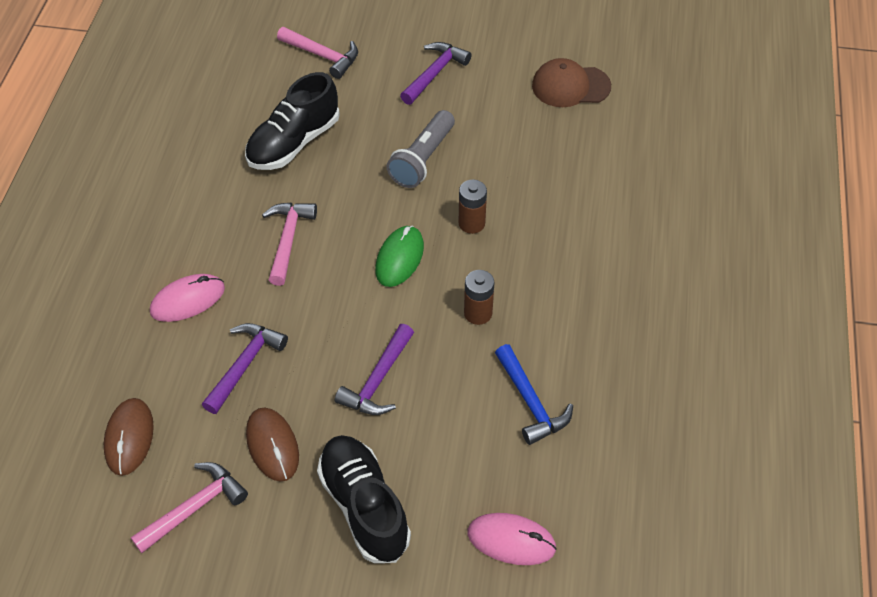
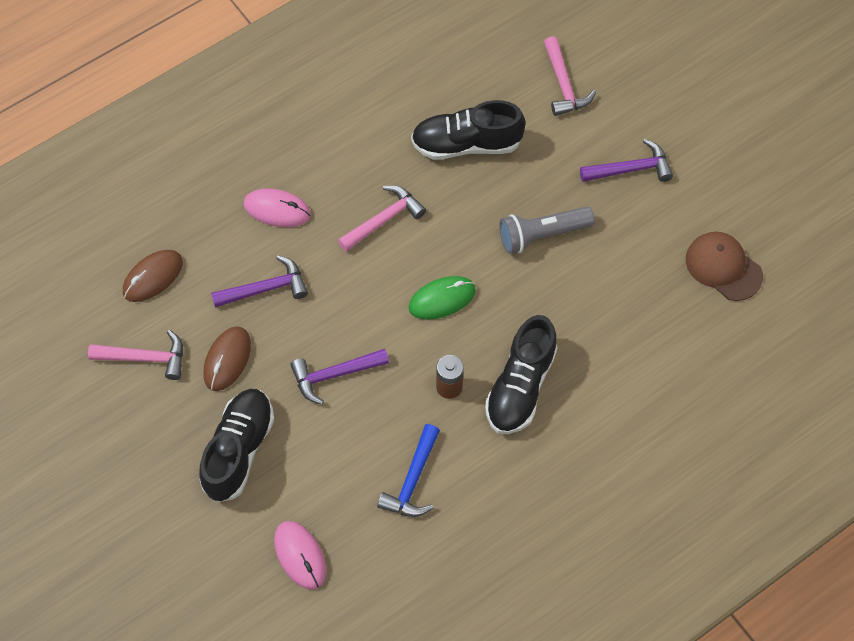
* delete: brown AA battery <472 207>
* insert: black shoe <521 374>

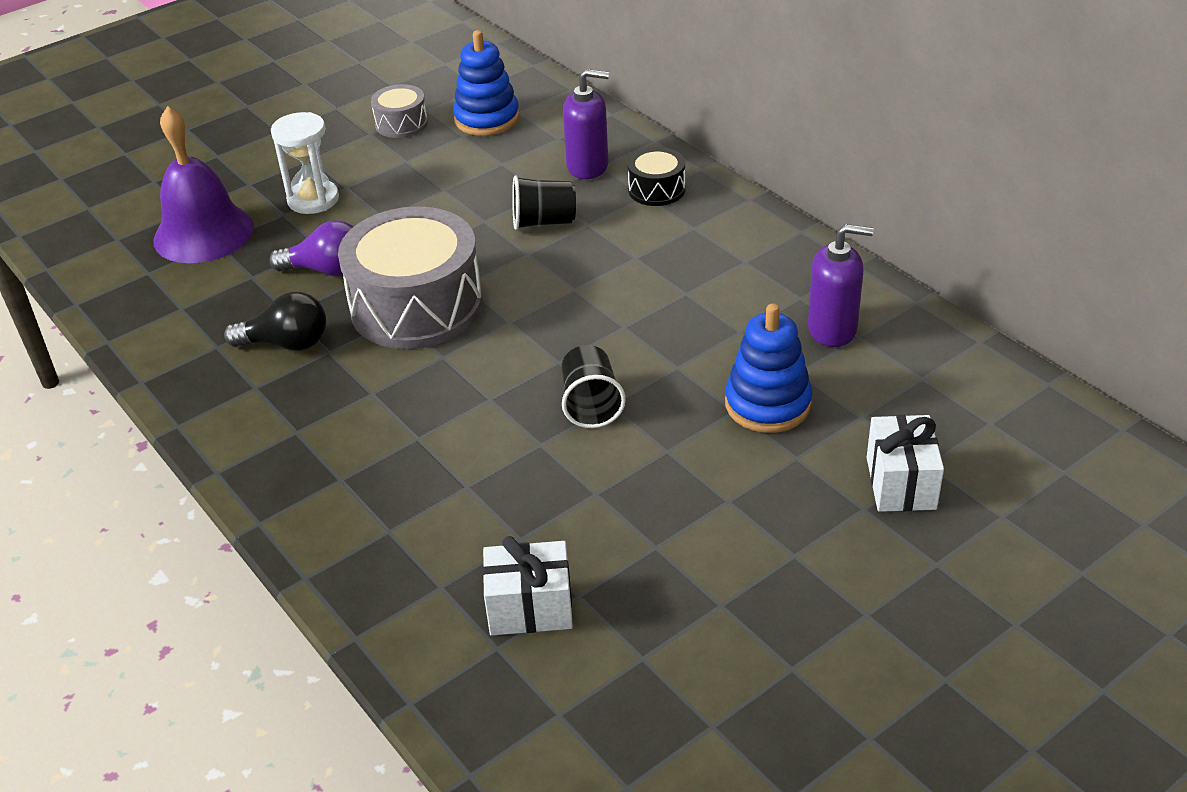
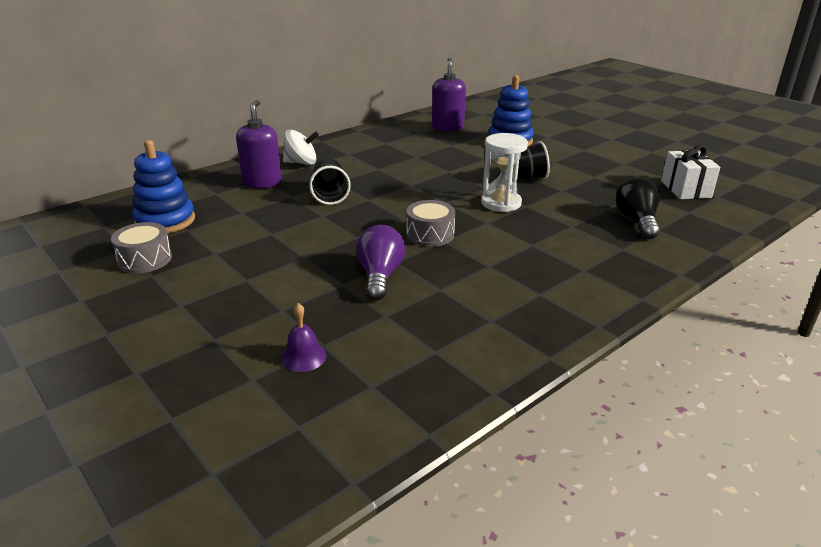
* resize: violet school bell <203 184> = <304 337> x0.41
* move: pure white sandglass <305 163> to <504 172>
* replace: black drum <656 176> to pure white spinning top <301 147>
* resize: gray drum <410 277> = <430 223> x0.47
* move: black lightbulb <275 321> to <638 208>
* delete: pure white present <905 463>

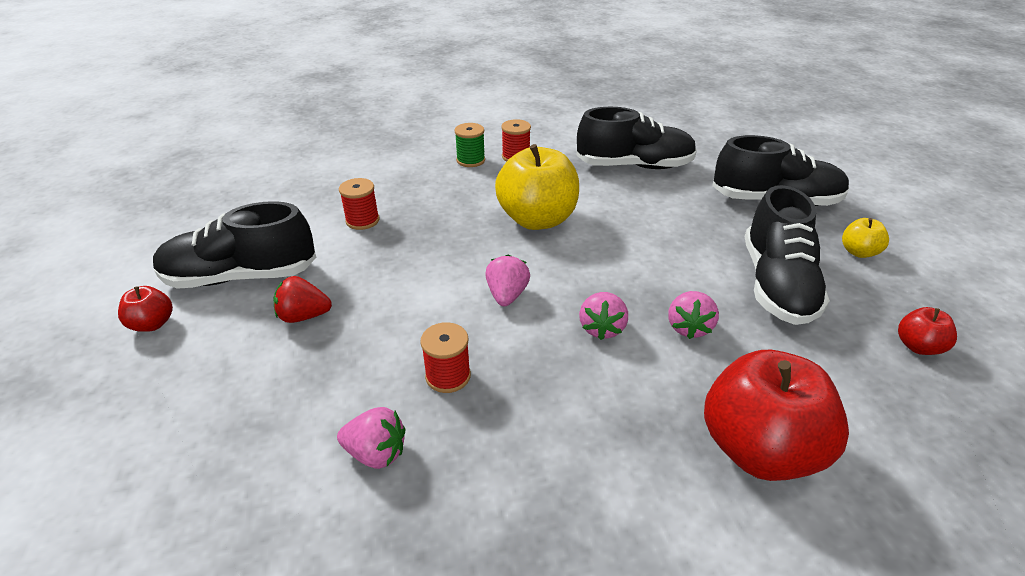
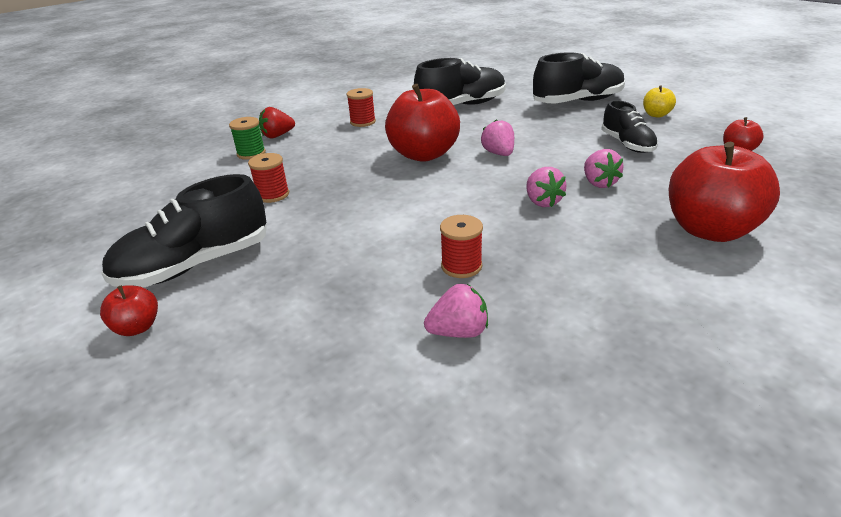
* move: emerald bobbin <469 145> to <247 138>
* recolor: bright yellow apple <537 187> to scarlet apple <422 123>
* resize: black shoe <787 255> = <629 126> x0.62
* move: rosy strawberry <507 280> to <497 137>
* move: scarlet strawberry <303 299> to <277 122>

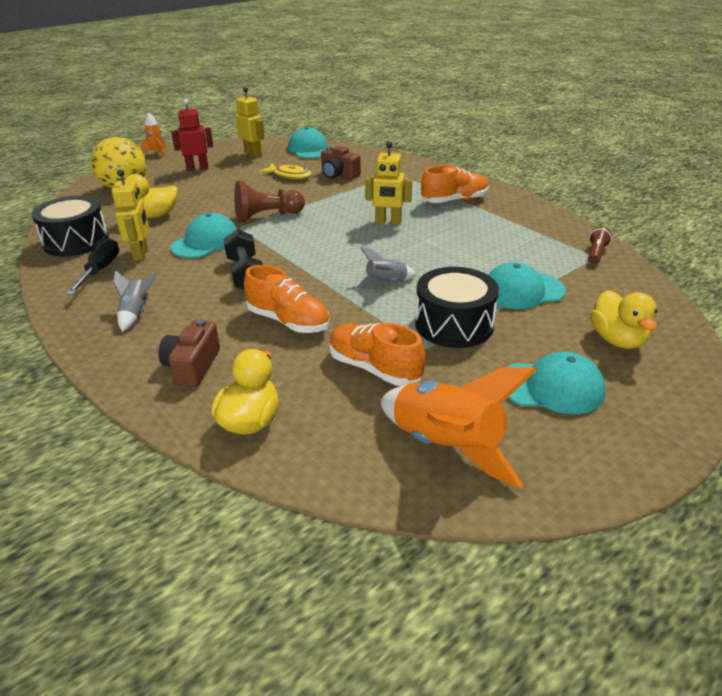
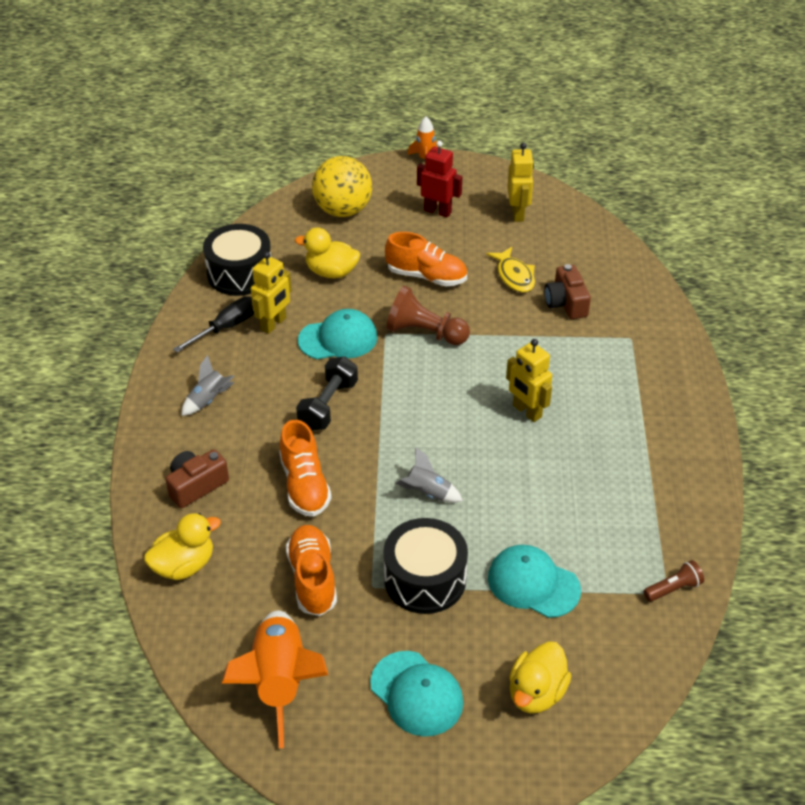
* delete: aqua baseball cap <308 142>
* move: orange-coloured shoe <455 184> to <426 259>

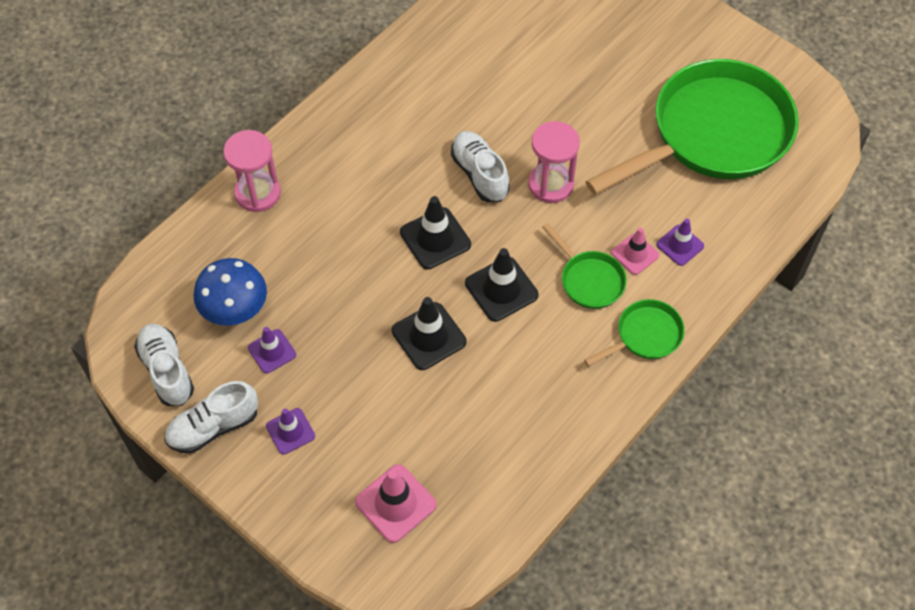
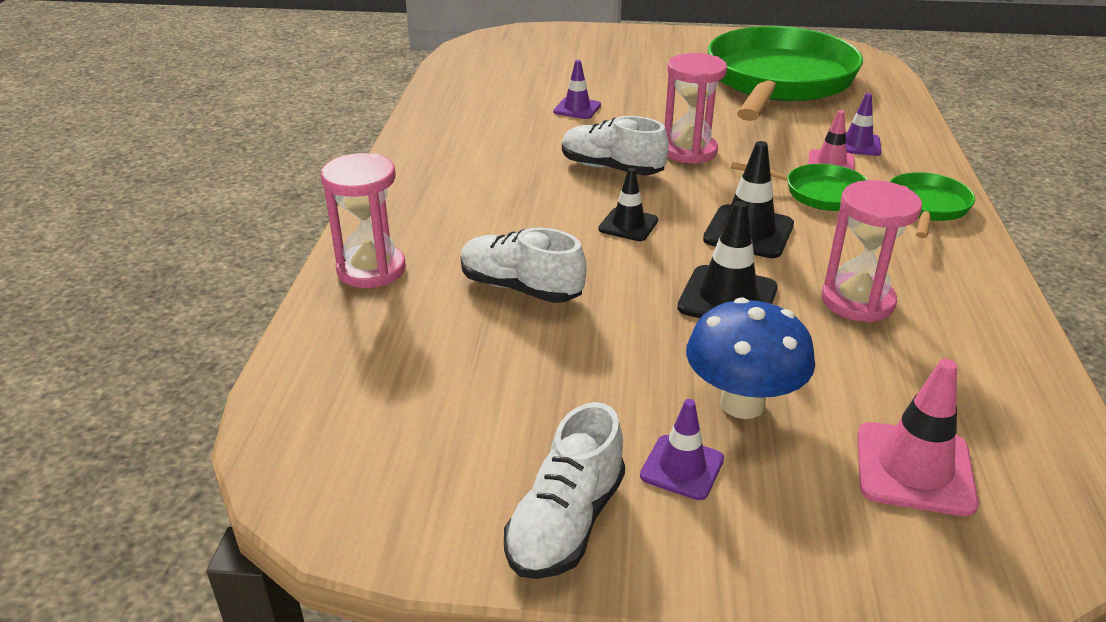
* resize: black road cone <435 233> = <628 204> x0.64
* move: royal blue toadstool <230 292> to <750 358>
* move: pure white shoe <164 364> to <524 265>
* move: violet road cone <272 350> to <577 89>
* insert: rosy sandglass <872 251>

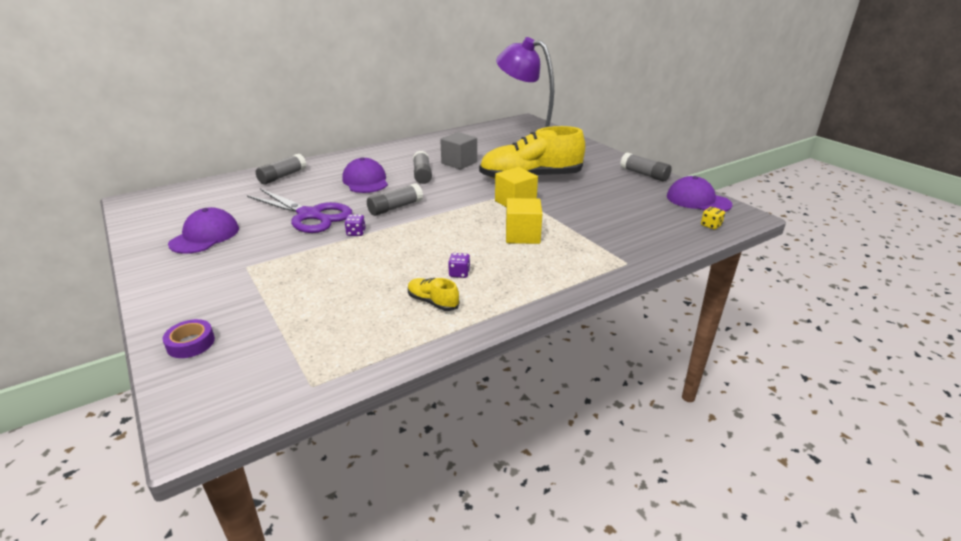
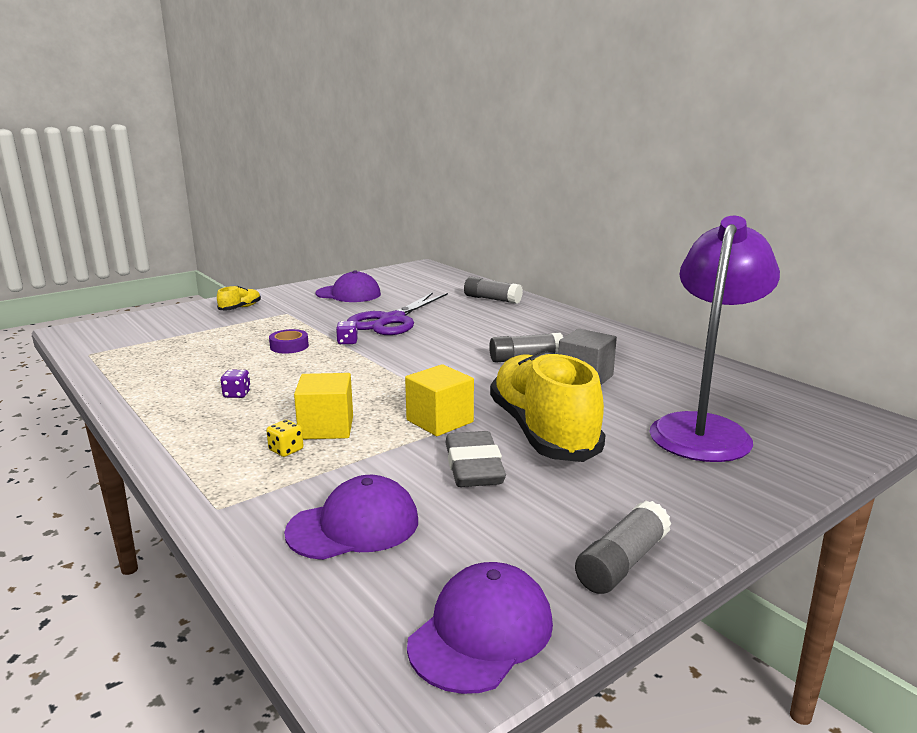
* move: violet baseball cap <365 175> to <351 517>
* delete: gray stick of glue <395 199>
* move: bright yellow dice <713 218> to <284 438>
* move: bright yellow shoe <433 294> to <239 298>
* move: violet tape <189 338> to <289 341>
* insert: gray pencil eraser <475 459>

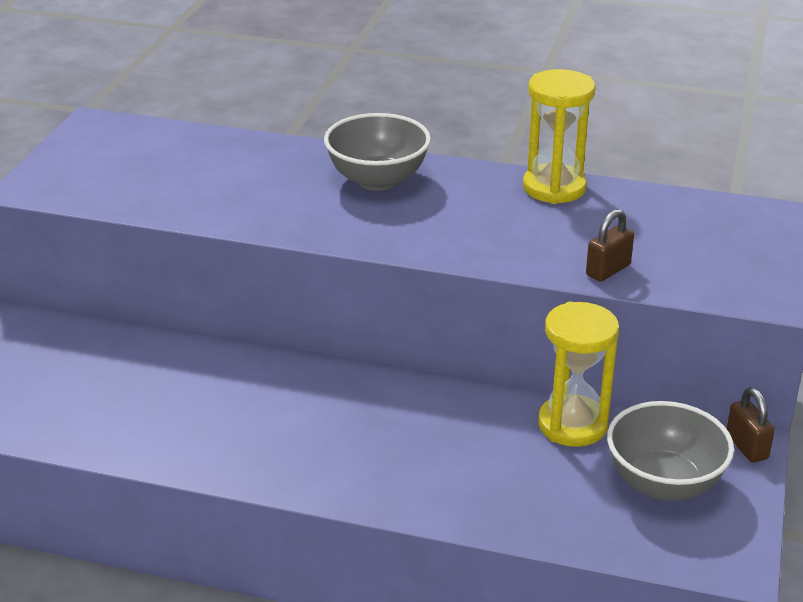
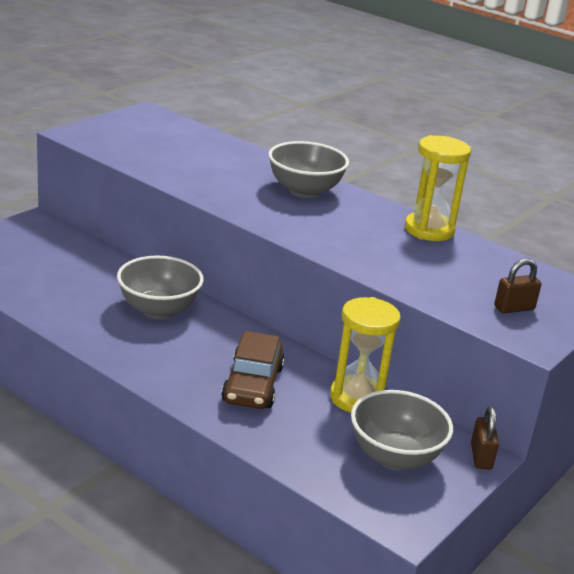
* move: brown small lock <610 245> to <518 285>
* insert: gray bowl <160 287>
* insert: brown toy car <253 370>

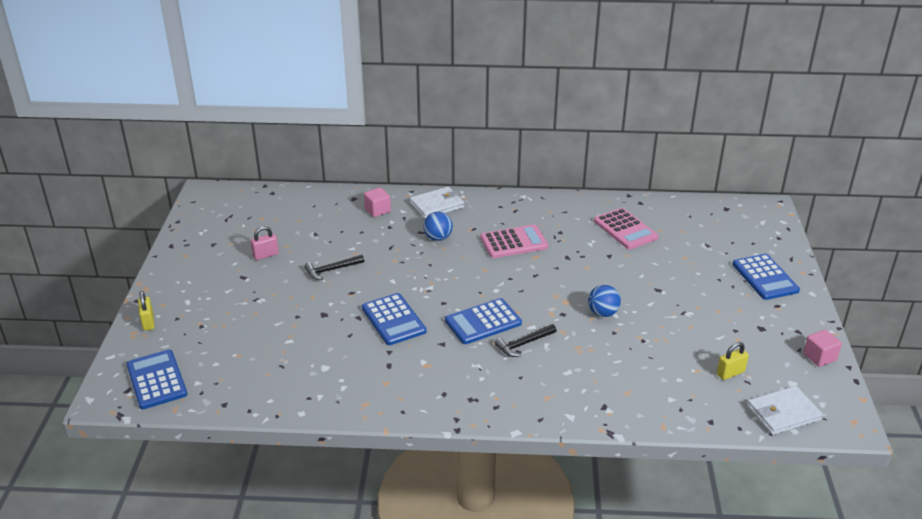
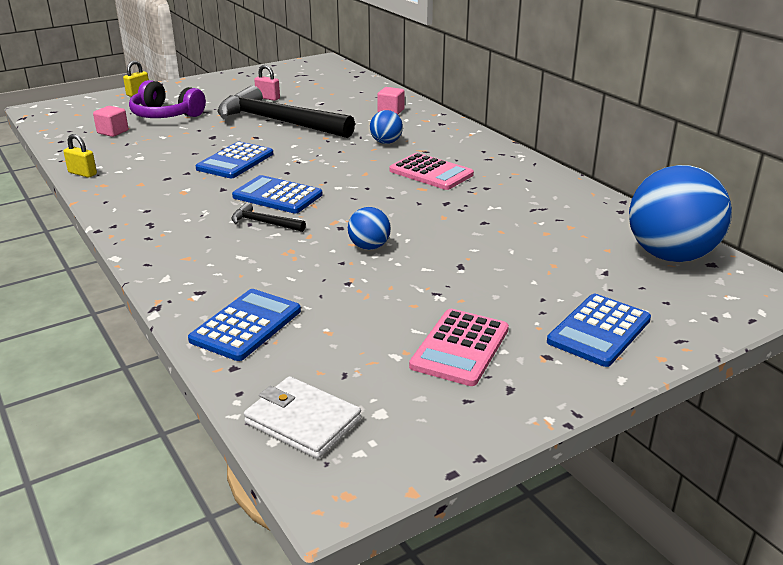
* delete: pure white billfold <437 203>
* move: rosy calculator <626 228> to <459 347>
* resize: black hammer <334 267> = <286 112> x2.47
* move: rosy cube <822 348> to <110 121>
* move: bright yellow small lock <733 361> to <80 156>
* move: royal blue calculator <157 379> to <244 325>
* insert: violet headset <167 99>
* insert: royal blue sphere <680 213>

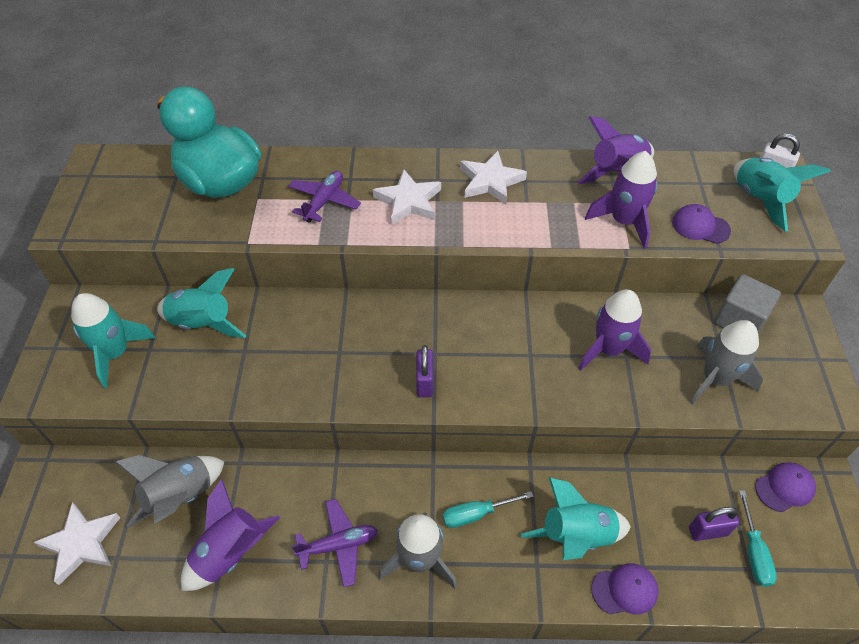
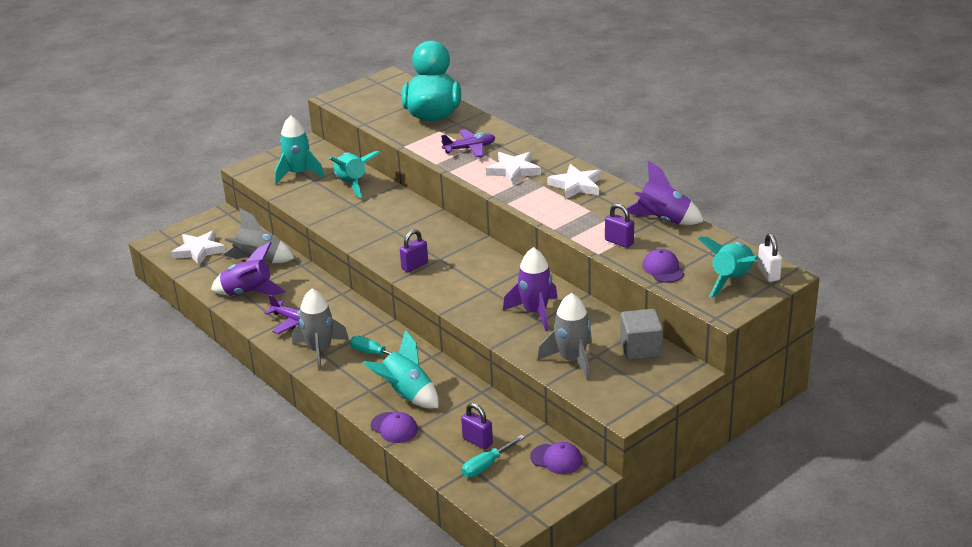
* replace: violet rocket <621 200> to violet small lock <619 225>

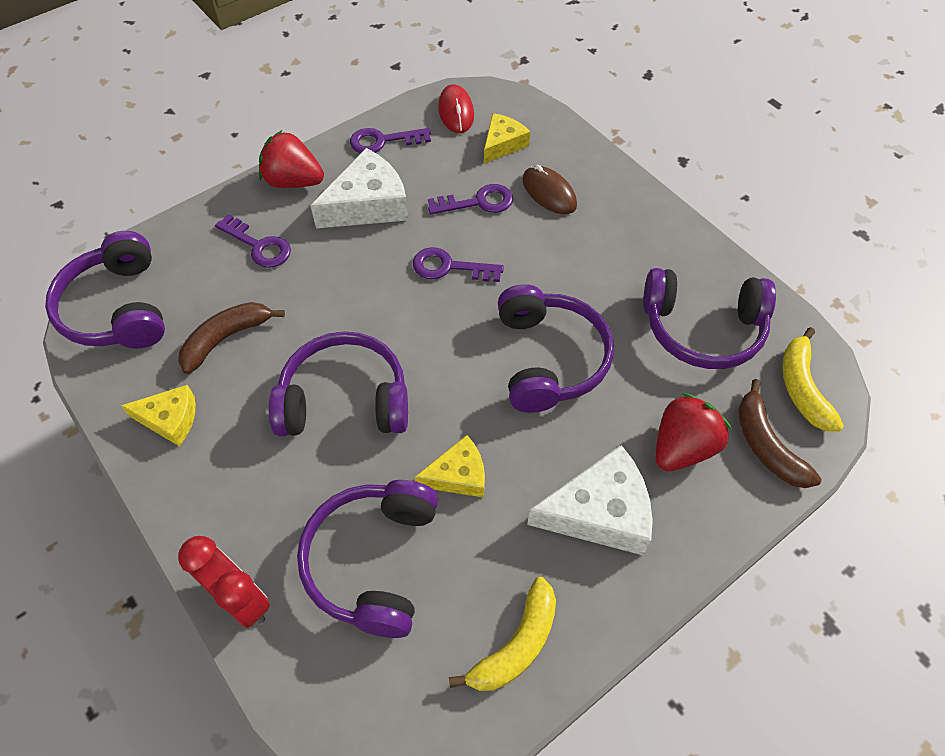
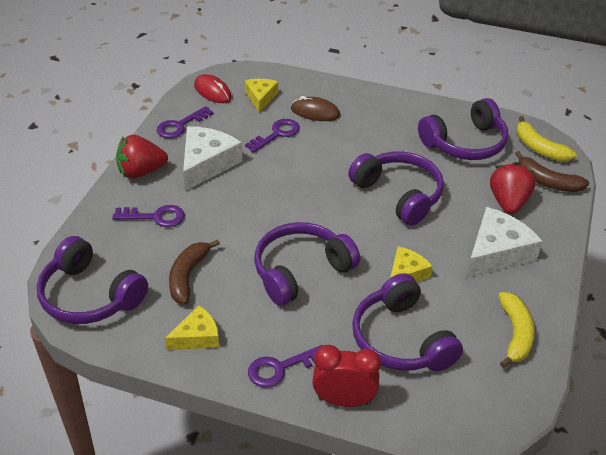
* move: violet latchkey <458 264> to <285 366>

